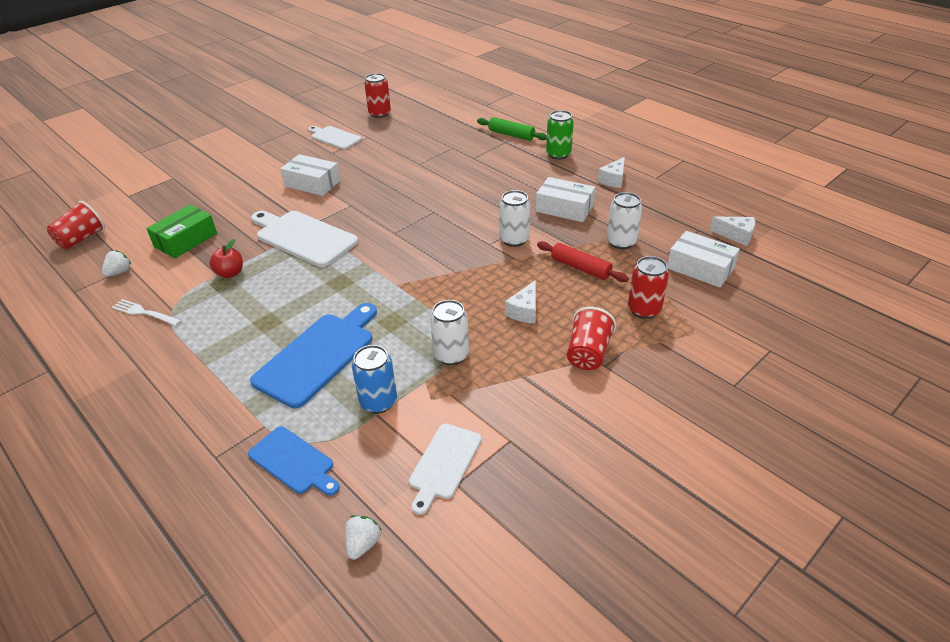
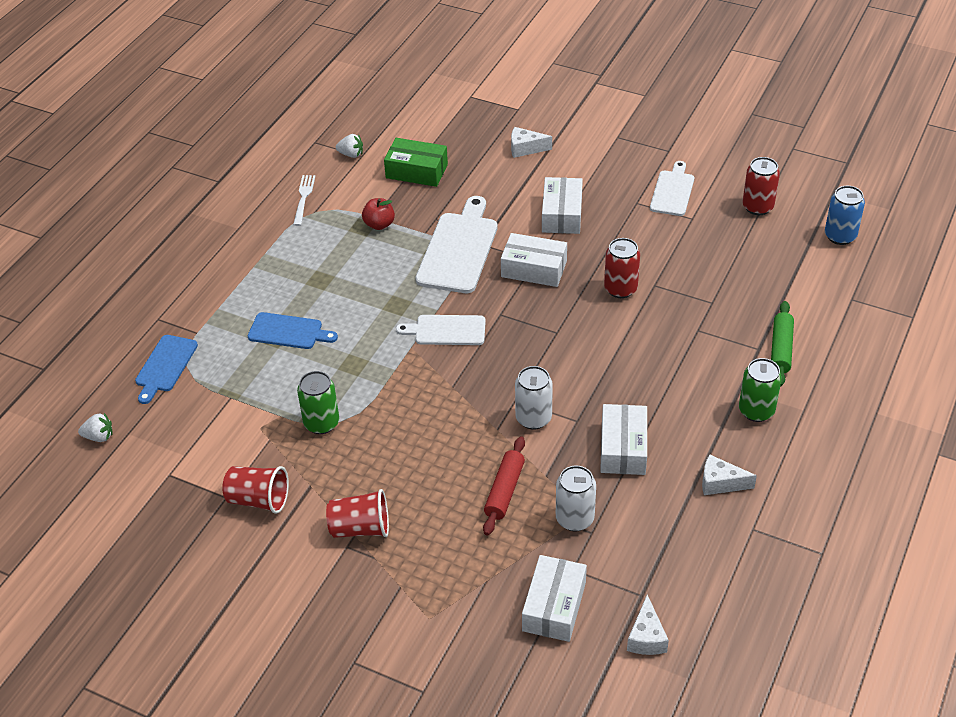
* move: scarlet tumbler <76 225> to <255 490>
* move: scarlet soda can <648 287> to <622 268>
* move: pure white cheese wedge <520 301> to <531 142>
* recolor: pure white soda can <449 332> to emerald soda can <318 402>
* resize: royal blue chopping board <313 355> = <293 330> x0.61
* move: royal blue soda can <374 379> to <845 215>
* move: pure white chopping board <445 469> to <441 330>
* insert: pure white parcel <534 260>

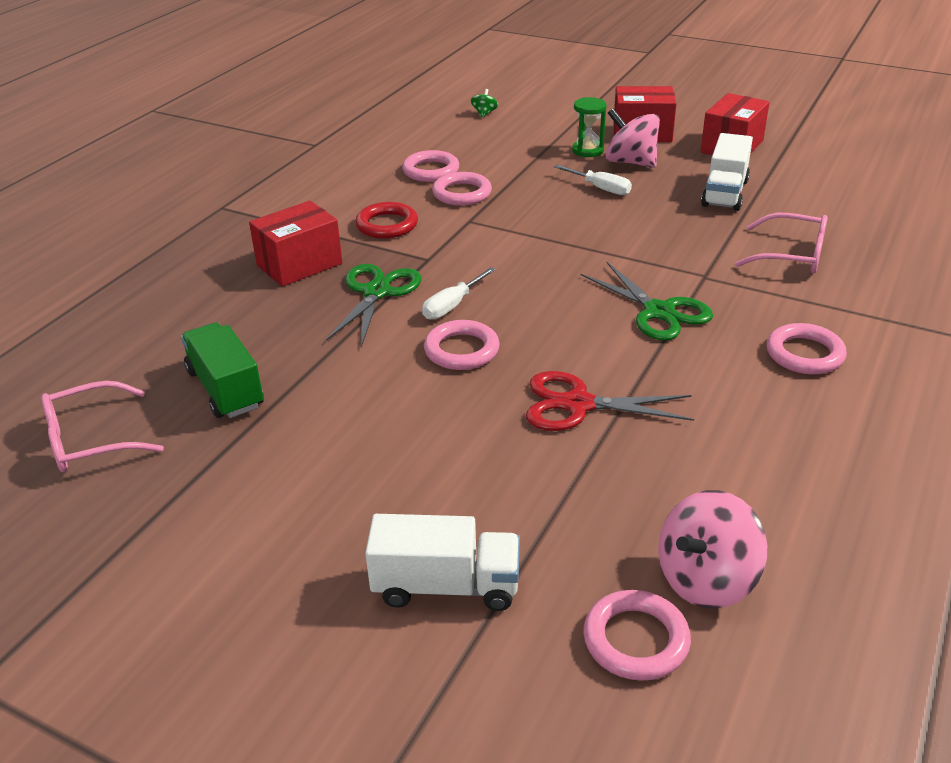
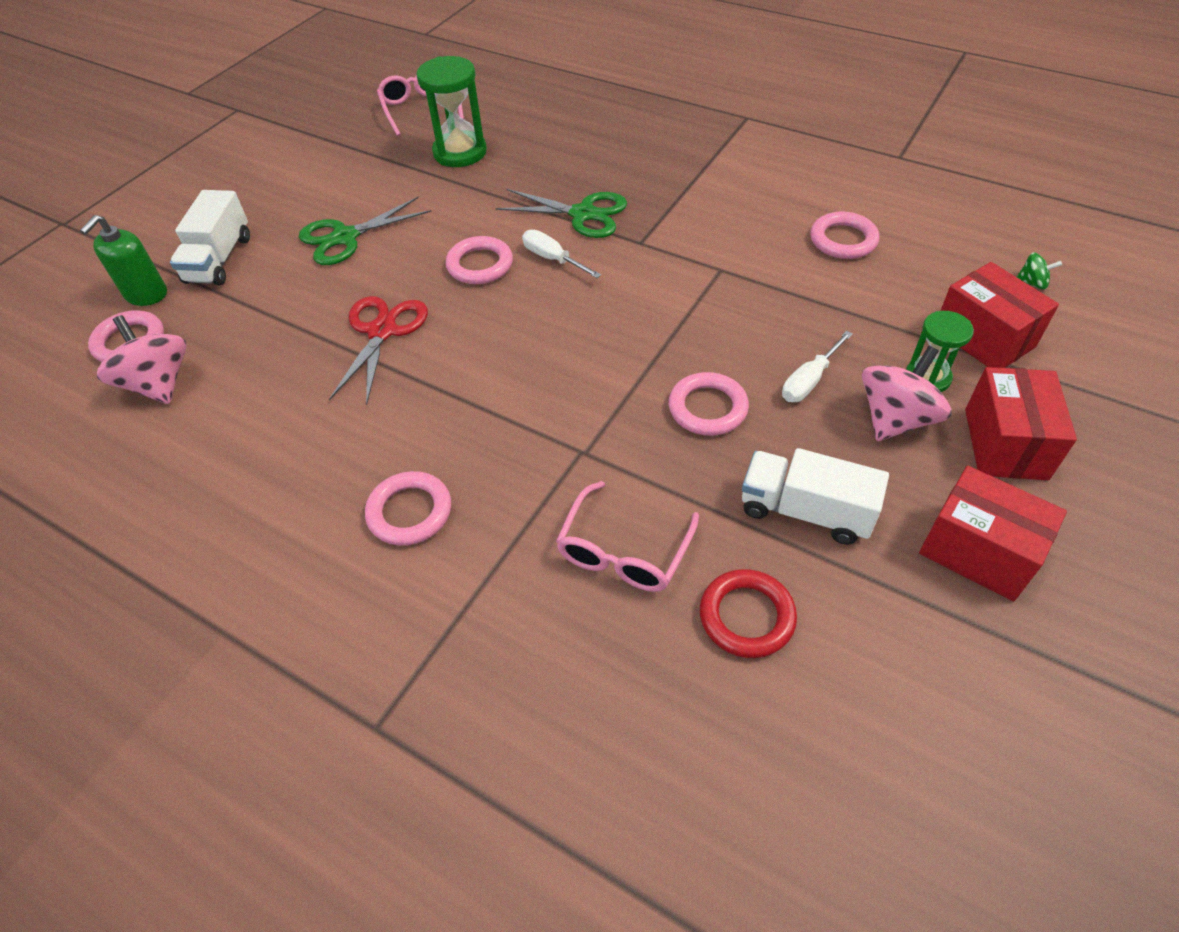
* move: rosy torus <462 189> to <709 404>
* move: scarlet parcel <296 244> to <999 315>
* move: scarlet torus <386 220> to <748 613>
* move: emerald shears <647 301> to <365 231>
* replace: emerald toy truck <222 370> to emerald sandglass <451 111>
* insert: emerald pump bottle <123 260>

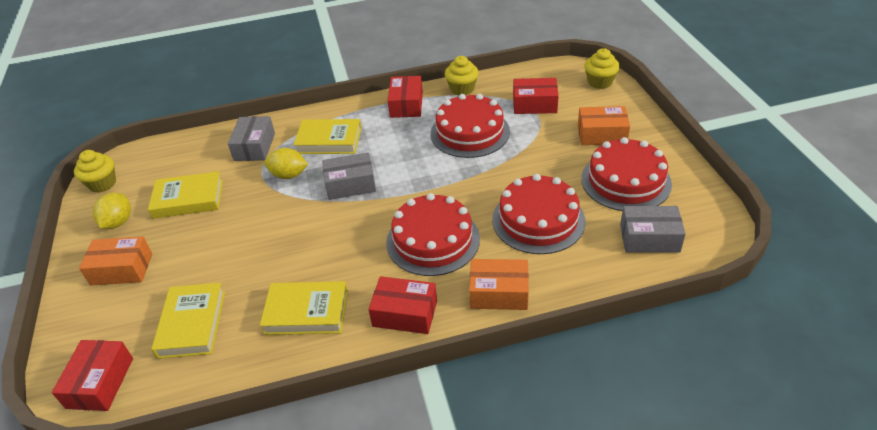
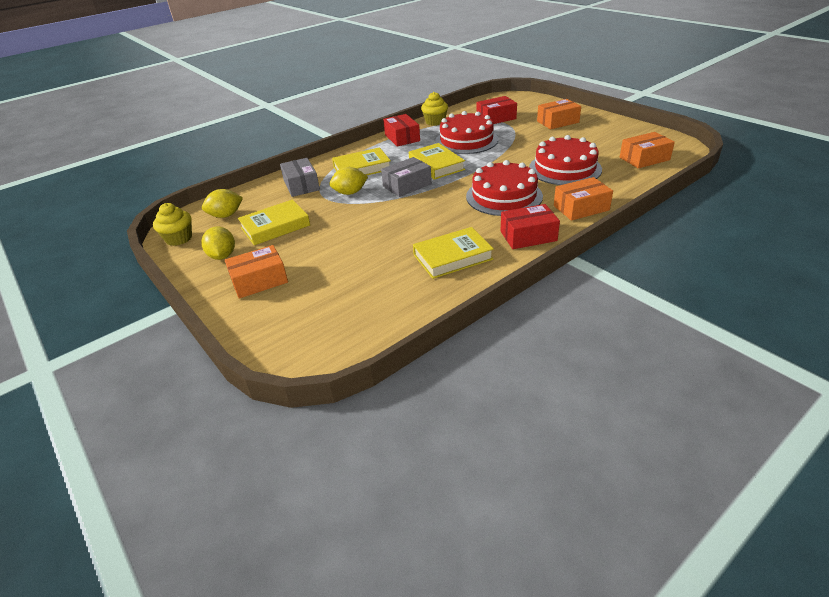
* delete: bright yellow cupcake <602 68>
* delete: scarlet gateau <626 174>
* recolor: gray parcel <653 229> to orange-coloured parcel <647 150>
* move: bright yellow hardcover <188 320> to <437 161>
* delete: scarlet parcel <92 375>
* insert: bright yellow toy lemon <222 203>

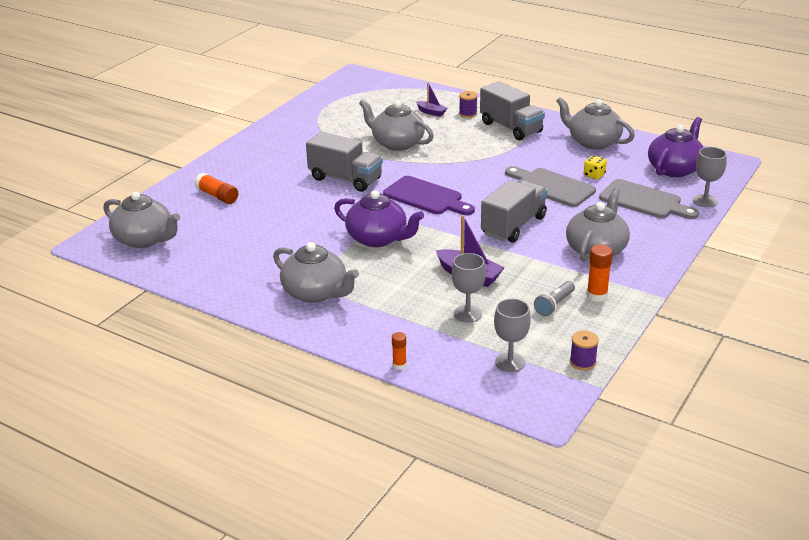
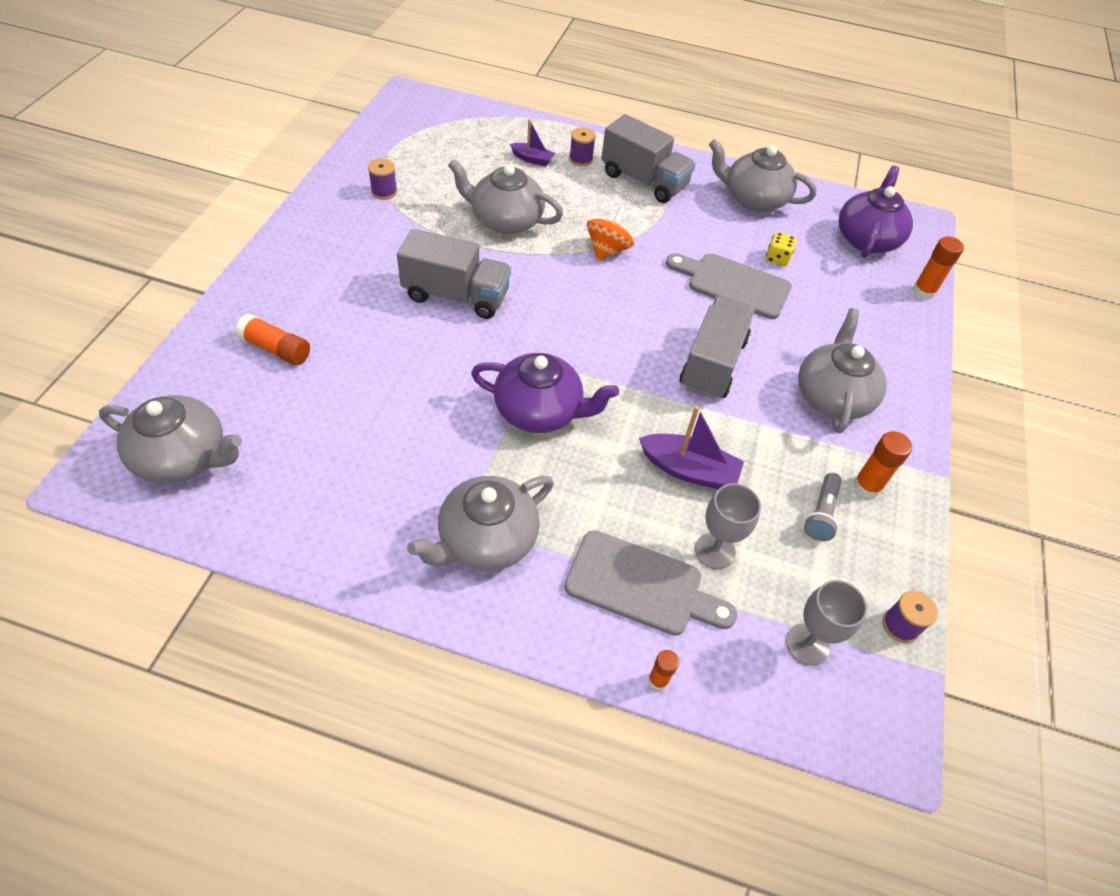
* replace: gray chalice <710 177> to orange-coloured stick of glue <938 268>
* delete: violet chopping board <429 195>
* move: gray chopping board <649 199> to <651 582>
* rotate: gray tea pot <316 272> = <480 523> 120 degrees clockwise
* insert: violet bobbin <382 179>
* insert: orange-coloured spinning top <610 234>

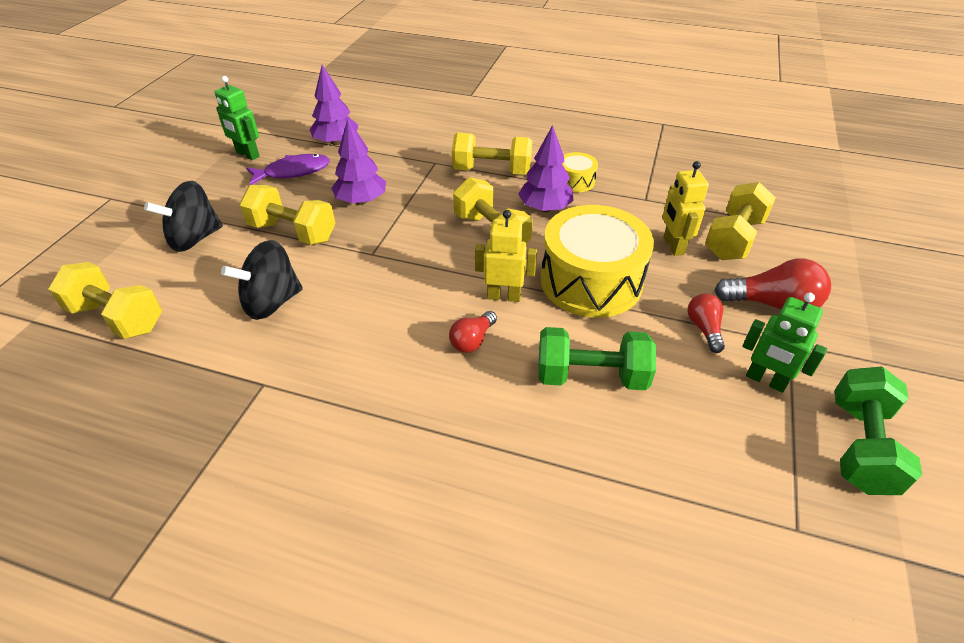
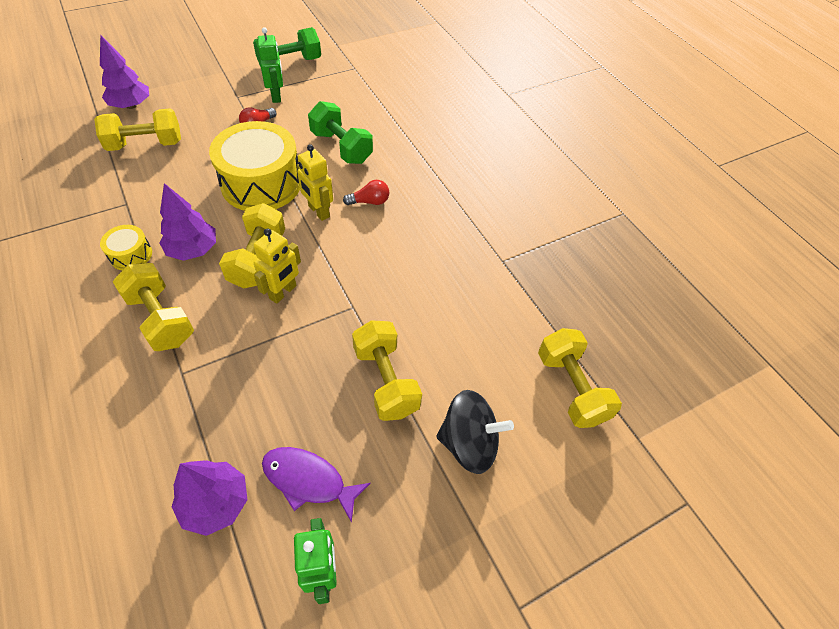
* move: violet toy tree <358 162> to <124 72>
* move: bright yellow toy robot <685 208> to <277 266>
* delete: black spinning top <262 280>
* delete: scarlet lightbulb <772 284>

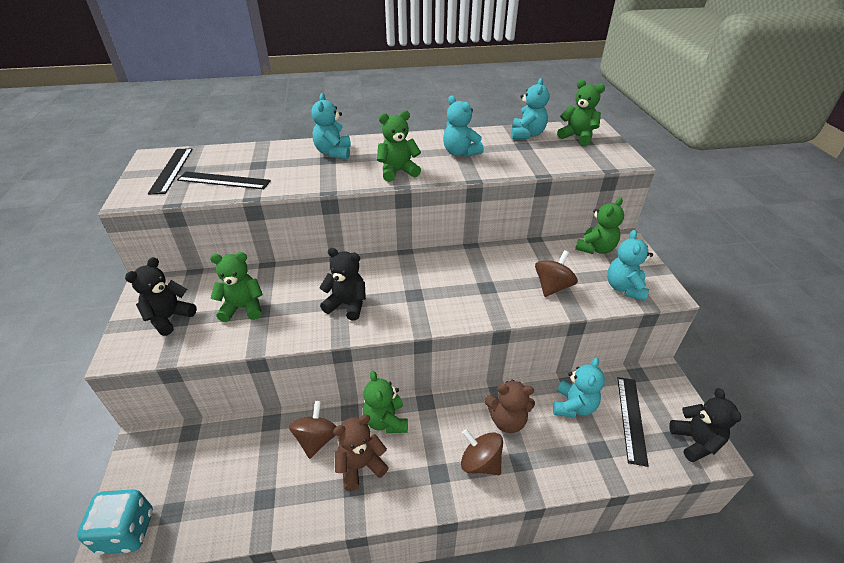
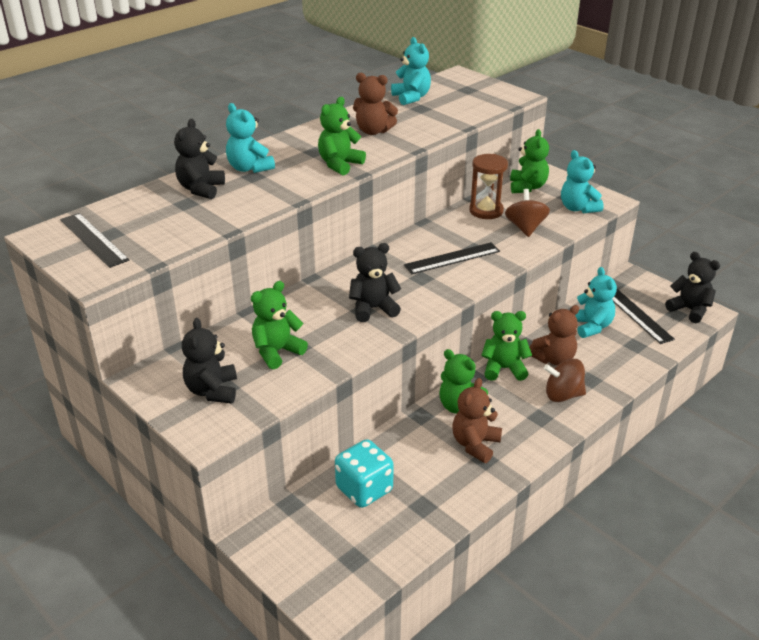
* move: emerald teddy bear <581 112> to <506 346>
* recolor: aqua teddy bear <463 126> to brown teddy bear <375 104>
* move: black ruler <224 180> to <452 258>
* delete: brown spinning top <313 430>
* move: aqua dice <115 522> to <364 473>
* insert: black teddy bear <199 159>
* insert: brown sandglass <488 186>

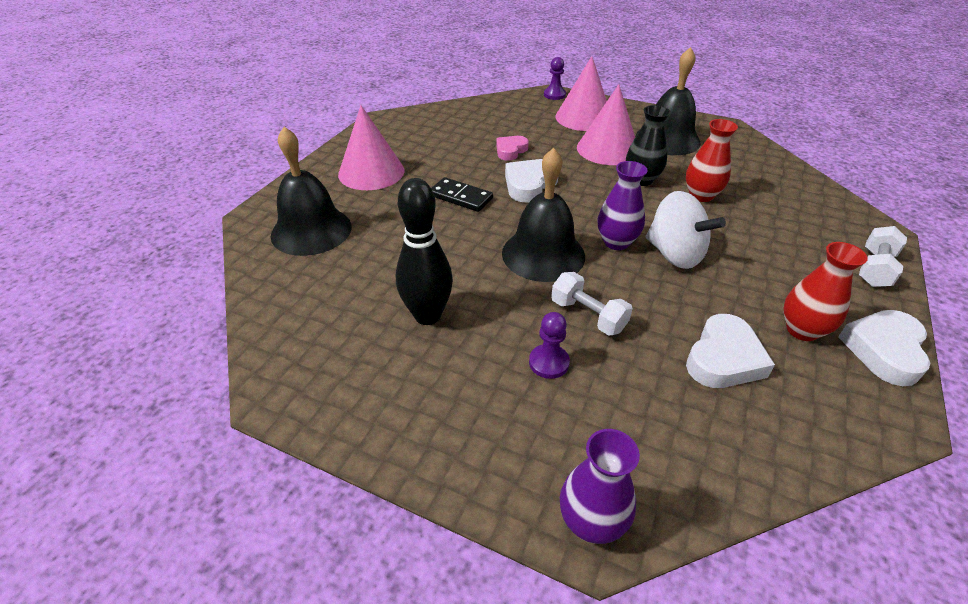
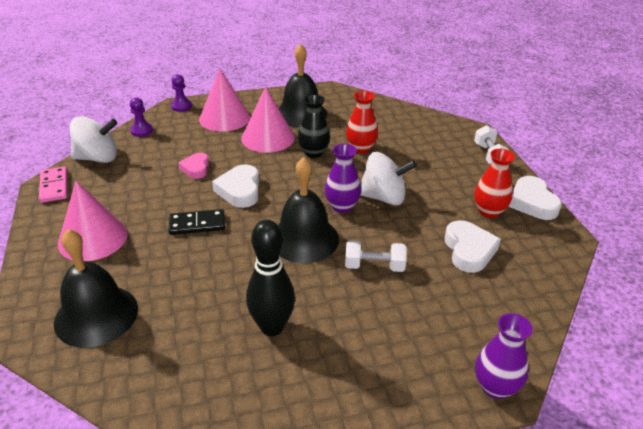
* move: violet pawn <549 345> to <141 117>
* insert: pure white spinning top <94 139>
* insert: rosy domino piece <53 185>

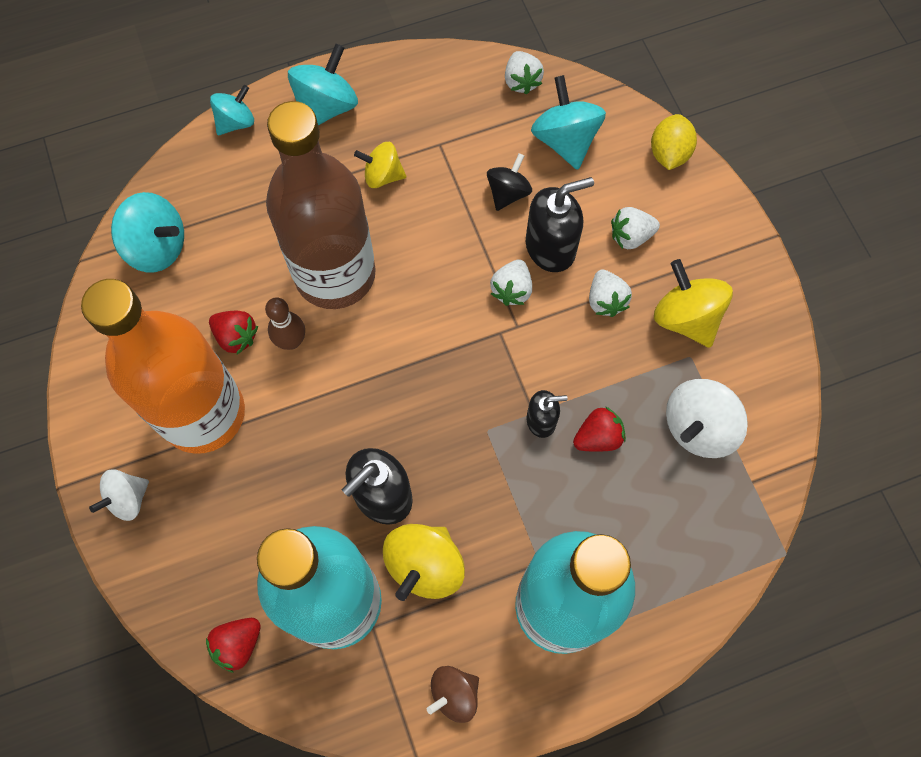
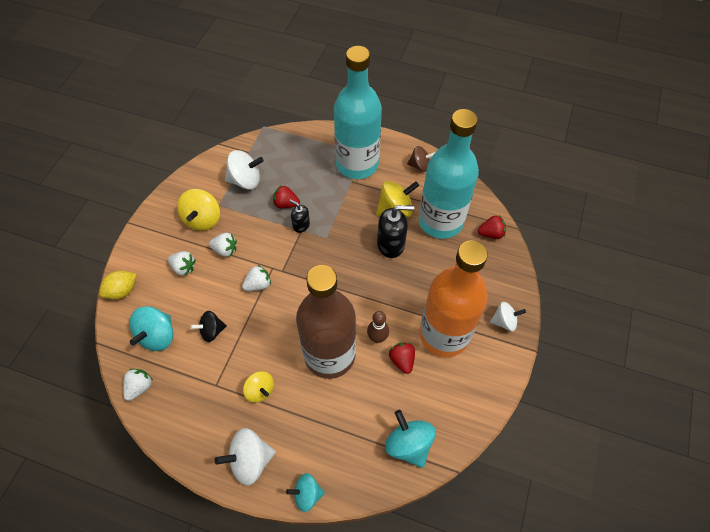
* recolor: aqua spinning top <323 85> to pure white spinning top <245 456>
* delete: black pump bottle <560 224>
* rotate: pure white strawberry <610 293> = <223 245> 75 degrees clockwise

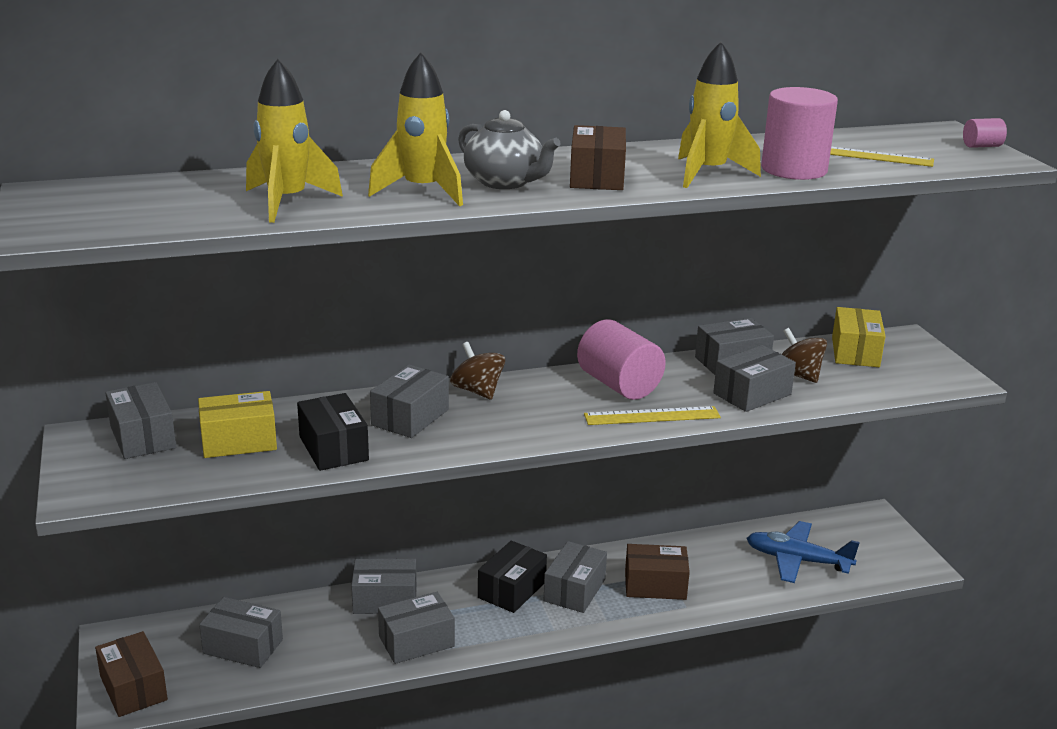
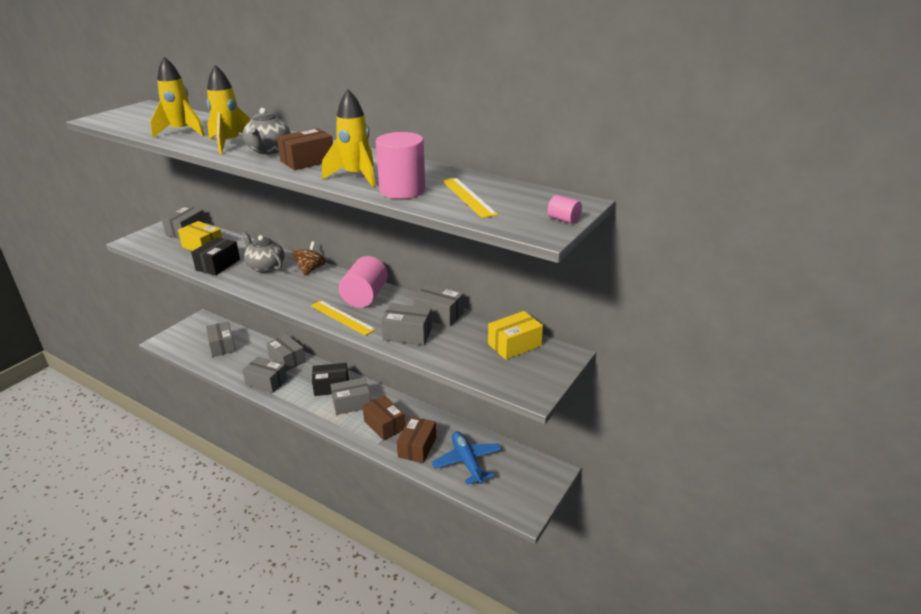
* delete: brown spinning top <804 355>
* replace: gray parcel <409 401> to gray tea pot <263 252>
* move: brown parcel <131 674> to <416 439>

